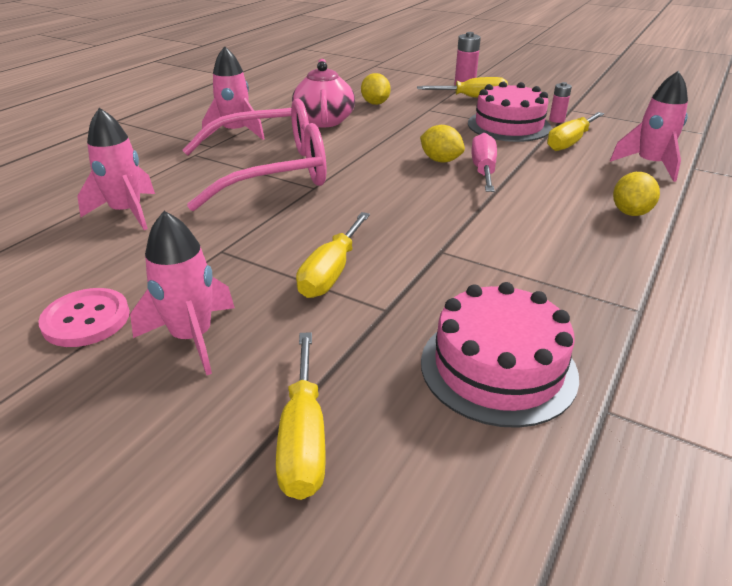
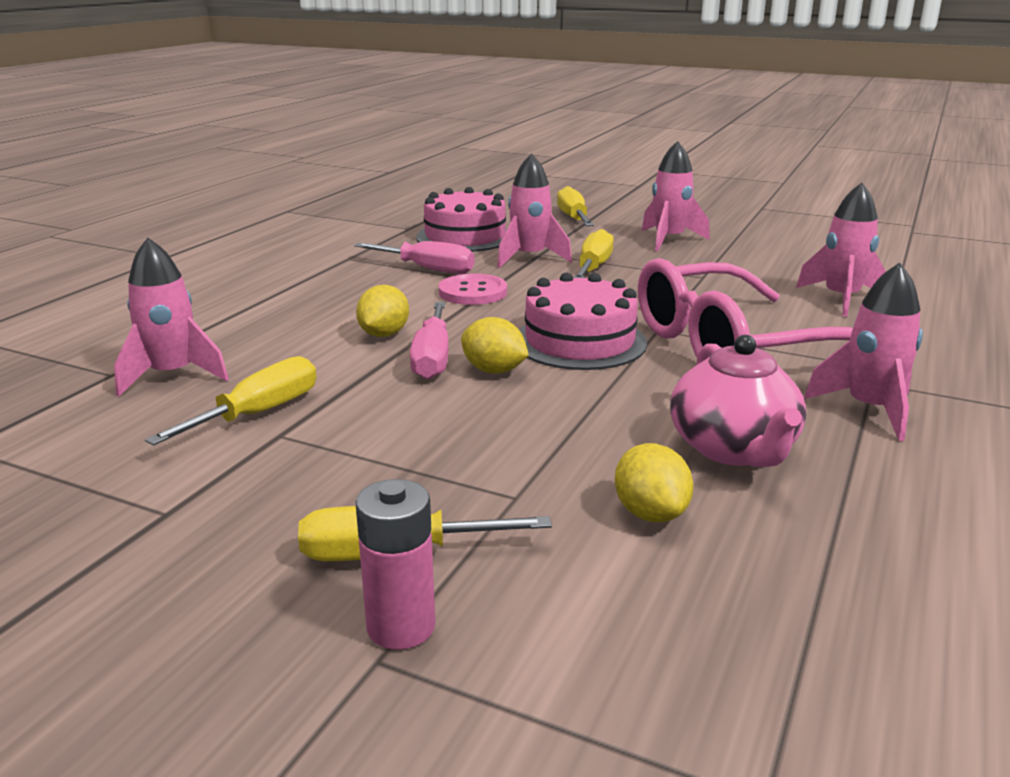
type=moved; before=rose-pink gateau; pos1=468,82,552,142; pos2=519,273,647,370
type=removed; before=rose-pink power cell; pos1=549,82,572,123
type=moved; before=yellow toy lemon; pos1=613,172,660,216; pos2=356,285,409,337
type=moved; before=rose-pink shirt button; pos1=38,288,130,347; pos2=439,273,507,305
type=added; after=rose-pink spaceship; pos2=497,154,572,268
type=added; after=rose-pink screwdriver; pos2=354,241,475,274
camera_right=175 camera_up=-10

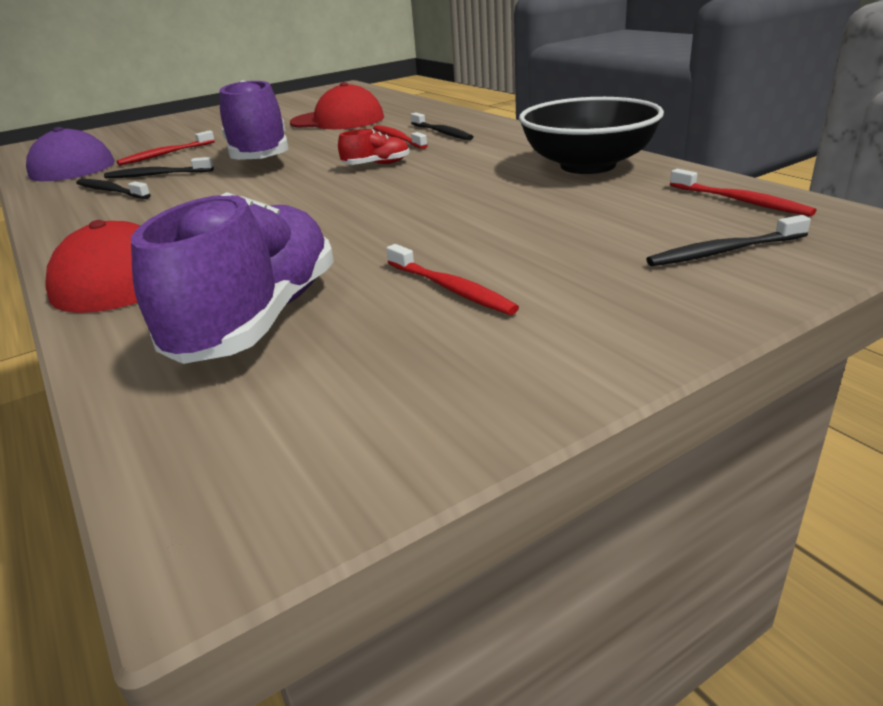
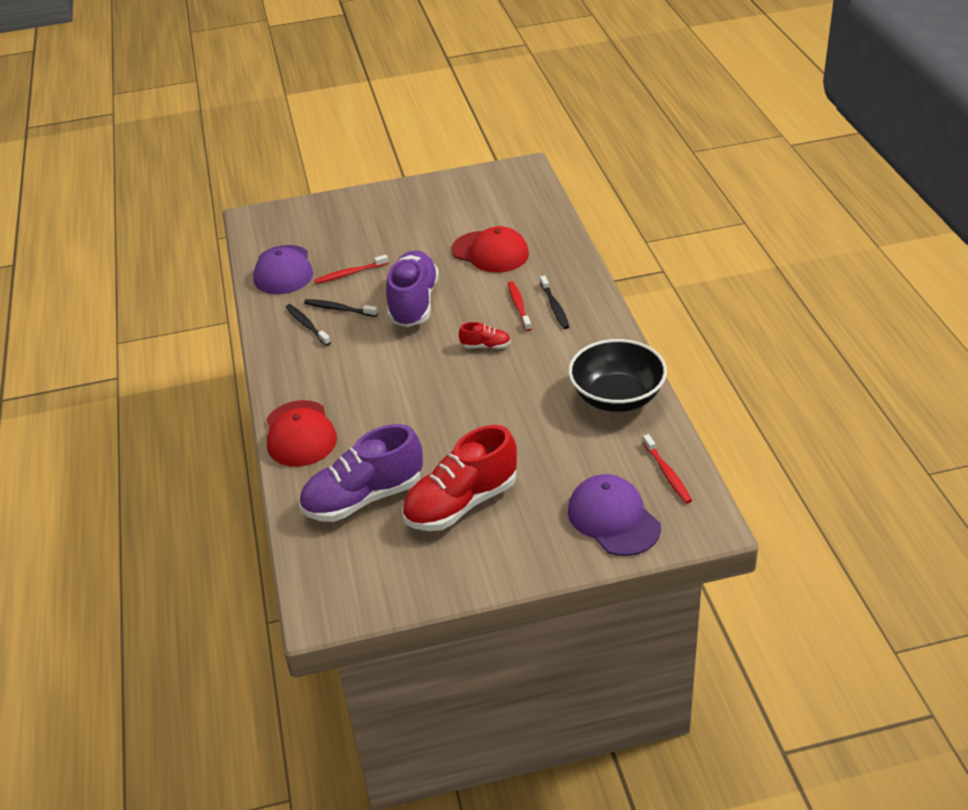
type=turned; before=purple lace-up shoe; pos1=131,192,334,364; pos2=299,424,423,522; turn=-150
type=replaced; before=ebony tooth brush; after=purple peaked cap; pos1=646,215,811,266; pos2=568,474,661,556
type=replaced; before=crimson tooth brush; after=crimson lace-up shoe; pos1=386,244,519,315; pos2=402,425,517,531
camera_right=20 camera_up=10

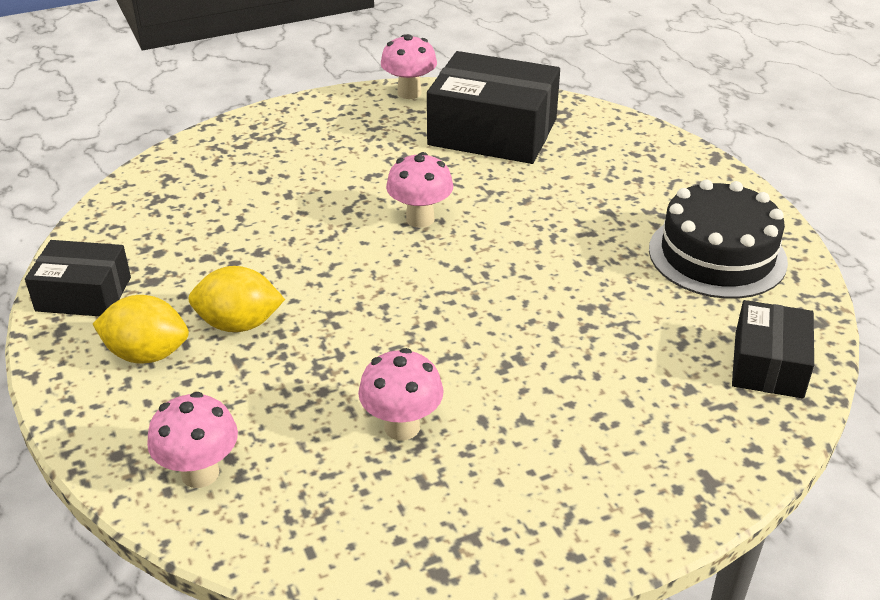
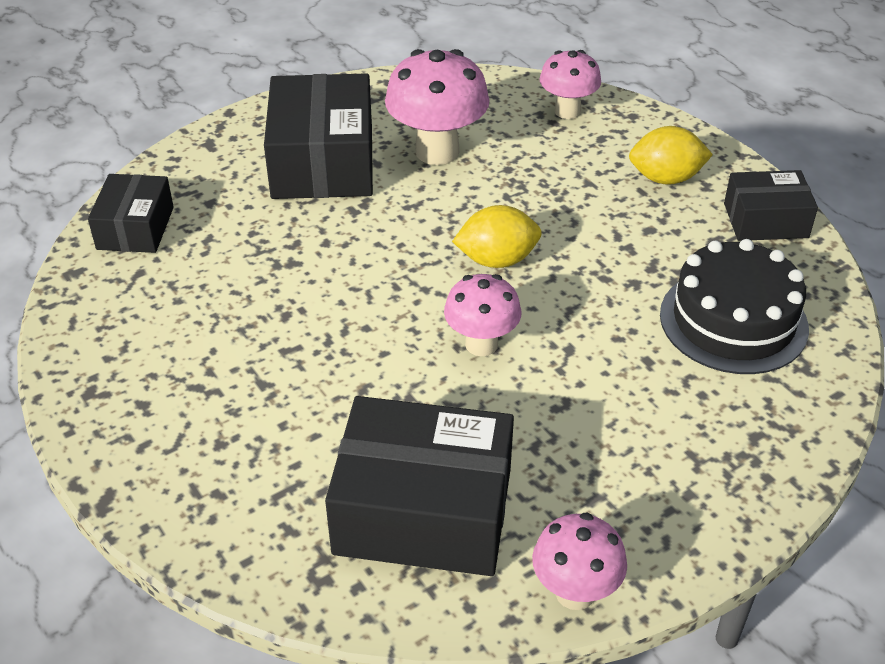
type=moved; before=ebony gateau; pos1=649,180,788,299; pos2=660,239,809,374
type=moved; before=yellow toy lemon; pos1=188,266,285,332; pos2=452,205,542,268
type=resized; before=rose-pink toadstool; pos1=358,348,444,440; pos2=385,49,490,165; scale=1.6
type=added; after=ebony package; pos2=264,73,373,199
camera_right=170 camera_up=5

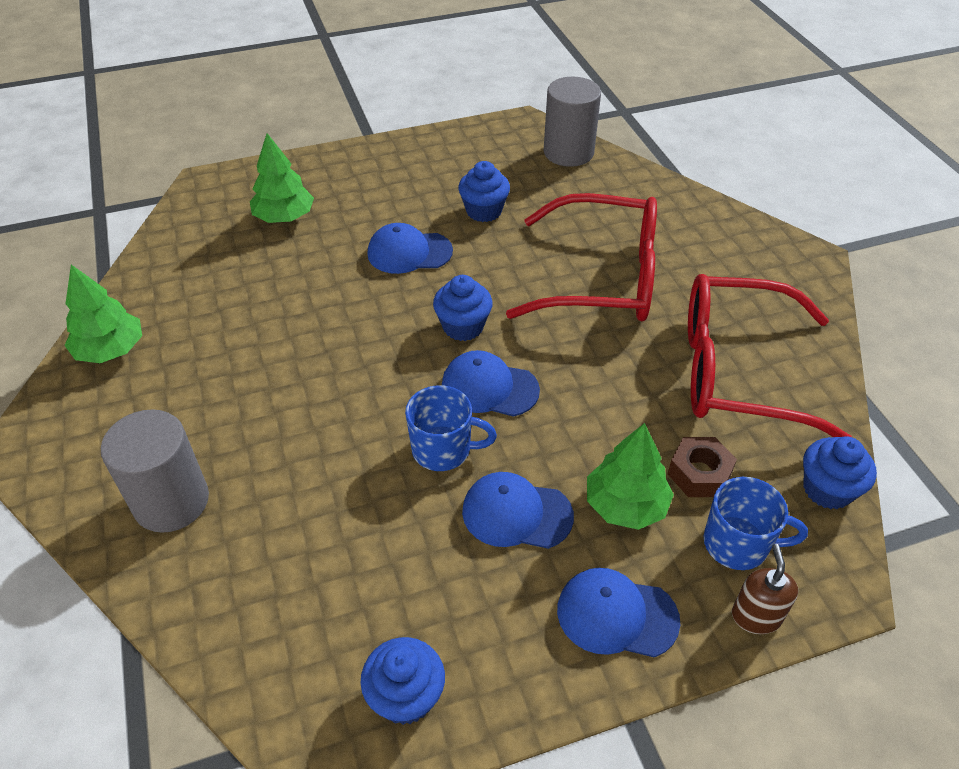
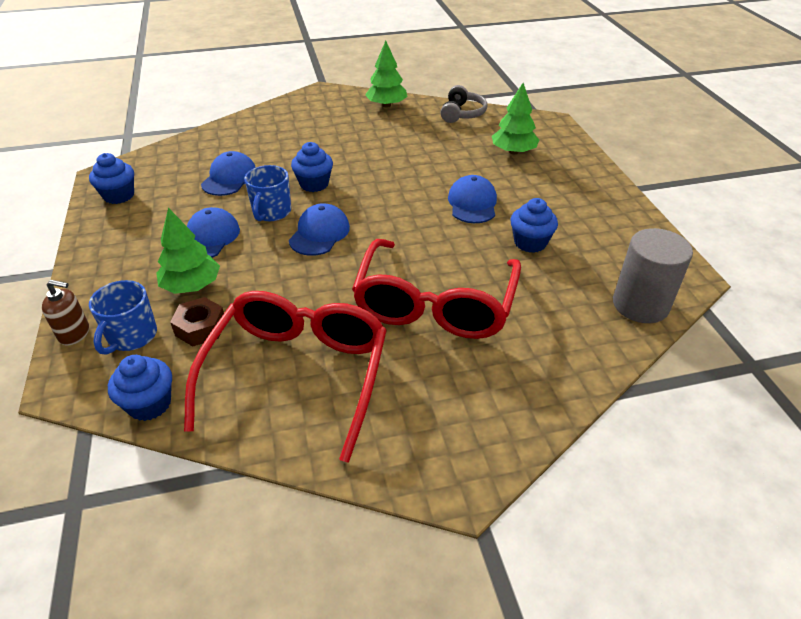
type=moved; before=royal blue fairy cake; pos1=433,275,493,341; pos2=291,142,333,192
type=removed; before=grey cylinder shape; pos1=101,409,209,533
type=moved; before=royal blue peaked cap; pos1=557,568,680,657; pos2=201,151,256,196
type=added; after=grey headset; pos2=441,85,487,123
camera_right=95 camera_up=-5

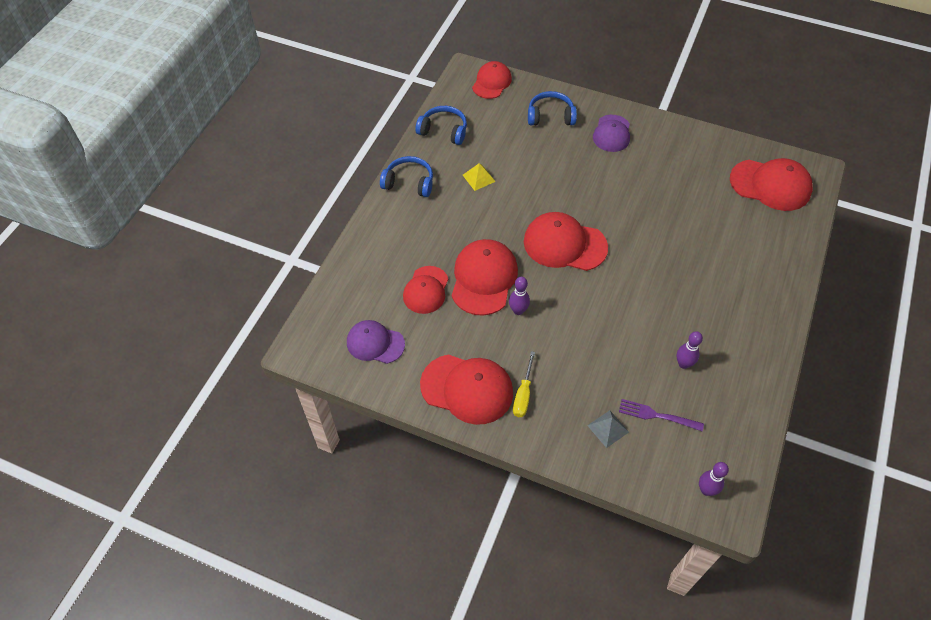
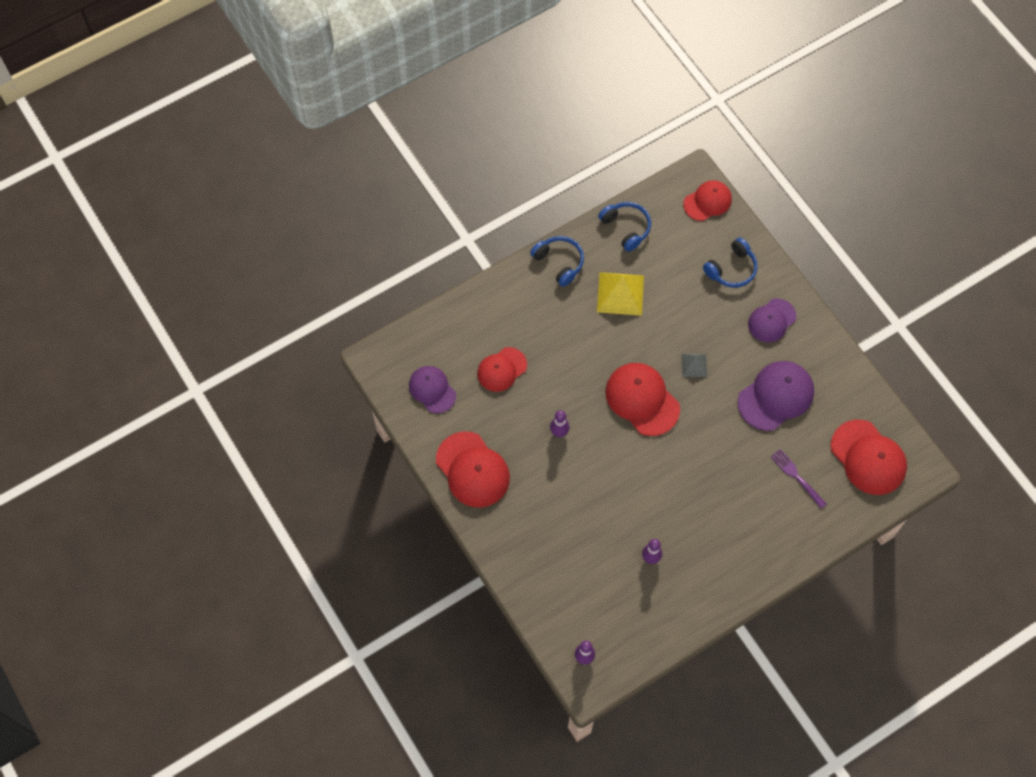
type=turned; before=royal blue headset; pos1=528,91,577,125; pos2=703,237,758,288; turn=105
type=resized; before=yellow solid pyramid; pos1=463,163,496,191; pos2=597,272,644,316; scale=1.83
type=removed; before=crimson peaked cap; pos1=451,239,518,316
type=removed; before=yellow screwdriver; pos1=513,351,535,417
type=moved; before=purple table fork; pos1=619,399,704,431; pos2=770,449,826,508
type=moved; before=grey solid pyramid; pos1=587,410,629,448; pos2=681,354,707,377
type=added; after=purple peaked cap; pos2=738,361,814,431
camera_right=35 camera_up=10

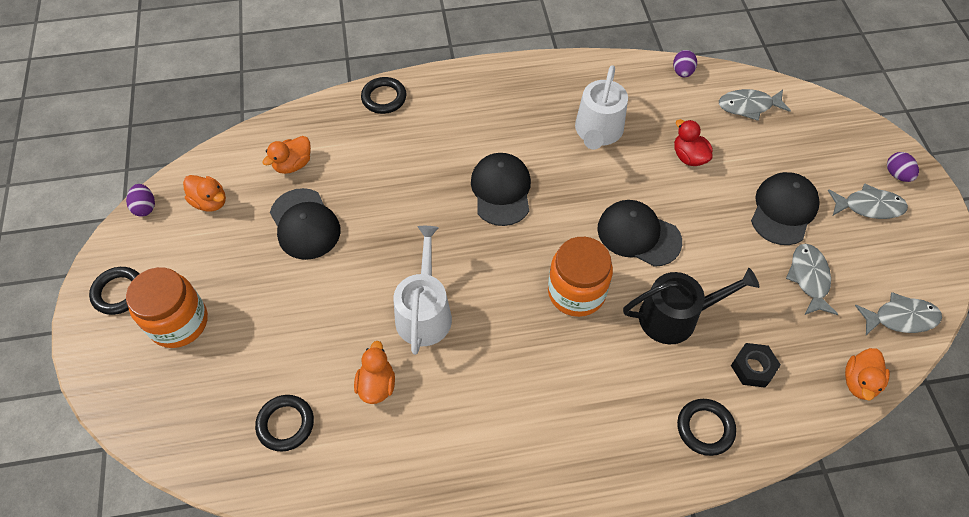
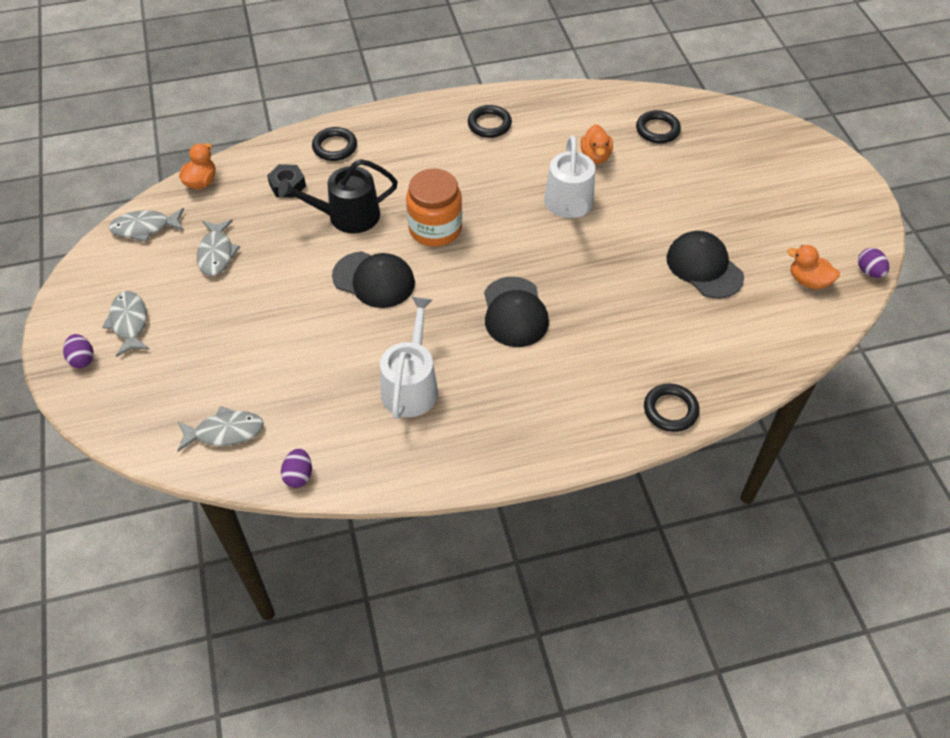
type=removed; before=crimson rubber duck; pos1=674,119,713,166
type=removed; before=orange rubber duck; pos1=262,136,311,174
type=removed; before=ebony peaked cap; pos1=751,172,820,245
type=turned; before=grey fish; pos1=828,183,908,219; pos2=102,291,150,357; turn=75
type=moved; before=ebony ring; pos1=89,267,139,315; pos2=468,105,512,138
type=removed; before=orange preserve jar; pos1=126,267,208,348
camera_right=175 camera_up=-5

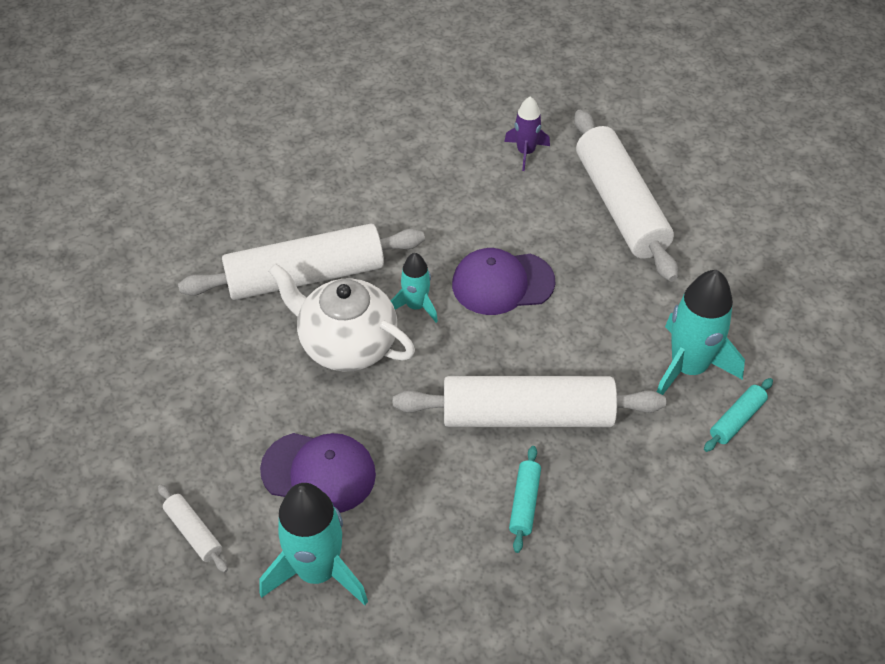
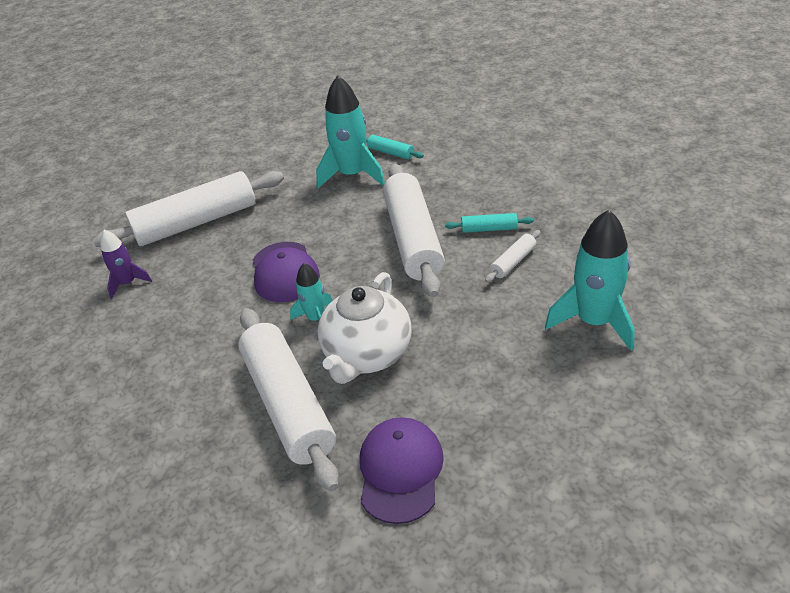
type=moved; before=purple peaked cap; pos1=260,433,376,513; pos2=360,417,444,524
type=moved; before=pure white dough roller; pos1=158,485,228,573; pos2=485,230,541,283
camera_right=-95 camera_up=-10

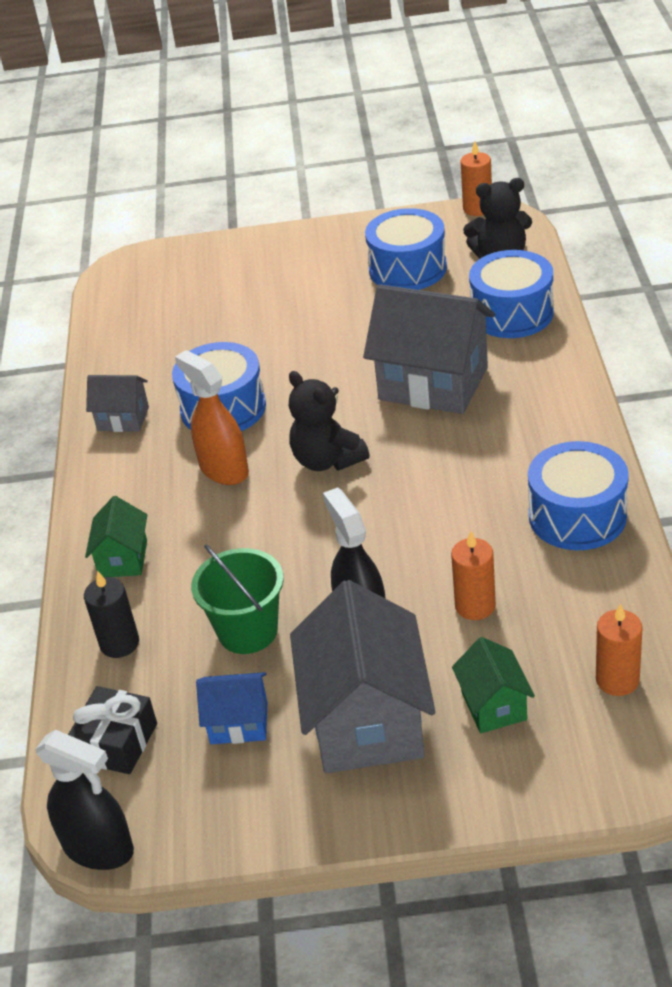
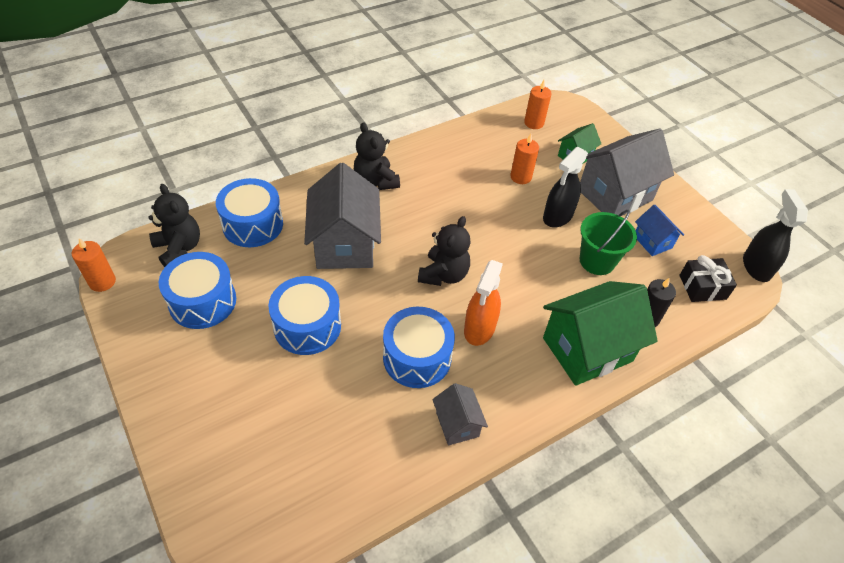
type=moved; before=royal blue toy drum; pos1=528,441,629,550; pos2=268,276,341,355
type=resized; before=emerald toy house; pos1=85,496,147,577; pos2=543,281,658,386; scale=2.0
type=added; after=ebony teddy; pos2=354,122,400,190
camera_right=-125 camera_up=10

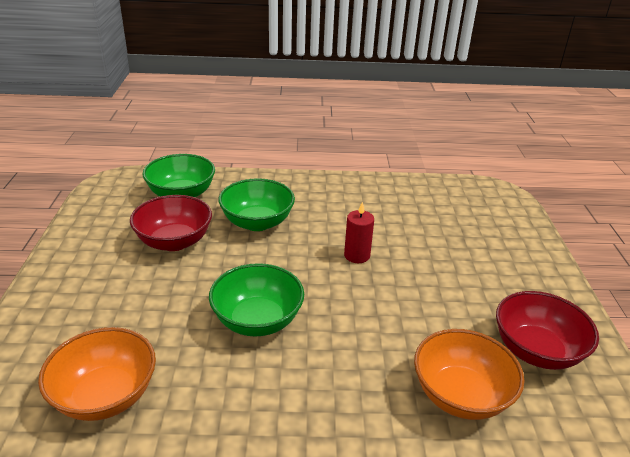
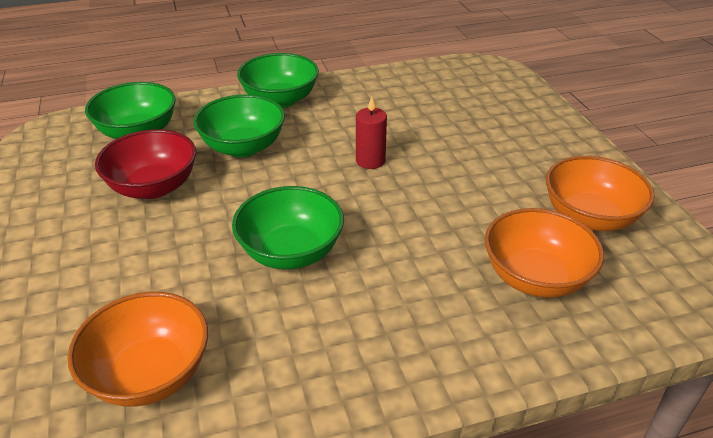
type=recoloured; before=crimson serving bowl; after=orange serving bowl; pos1=496,291,599,370; pos2=546,156,655,231
type=added; after=emerald serving bowl; pos2=237,53,319,108
camera_right=-15 camera_up=5

